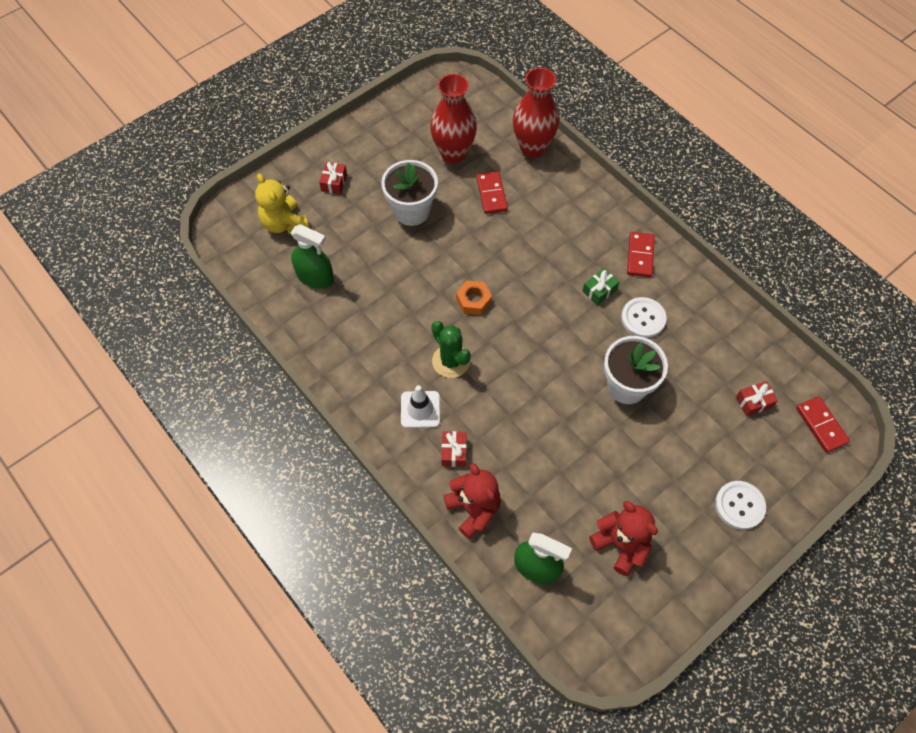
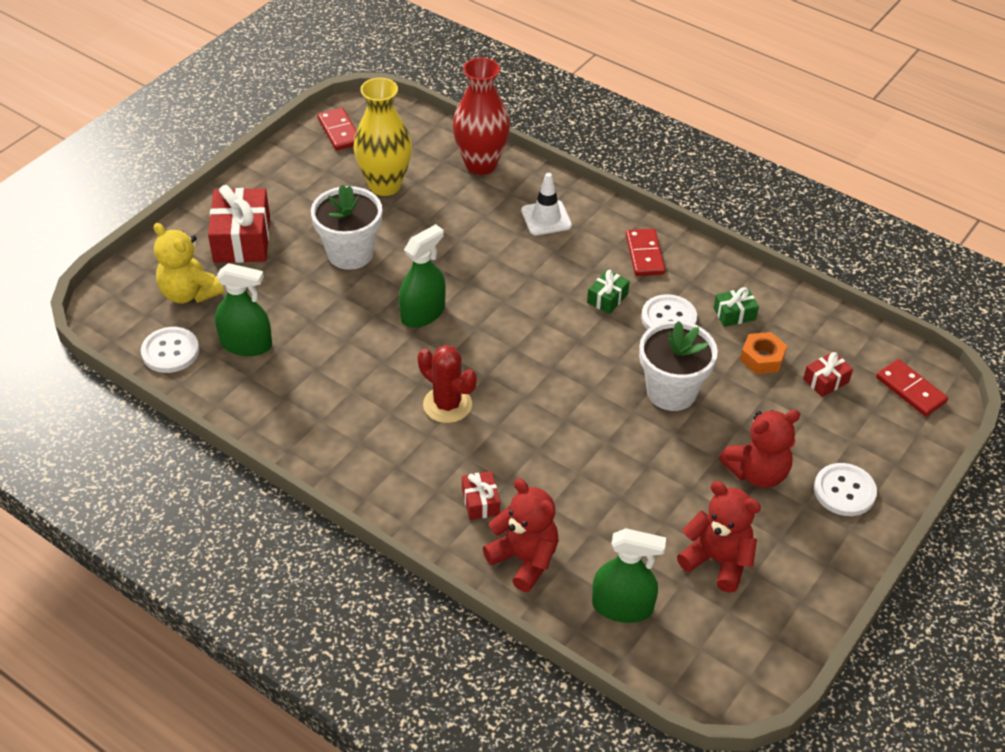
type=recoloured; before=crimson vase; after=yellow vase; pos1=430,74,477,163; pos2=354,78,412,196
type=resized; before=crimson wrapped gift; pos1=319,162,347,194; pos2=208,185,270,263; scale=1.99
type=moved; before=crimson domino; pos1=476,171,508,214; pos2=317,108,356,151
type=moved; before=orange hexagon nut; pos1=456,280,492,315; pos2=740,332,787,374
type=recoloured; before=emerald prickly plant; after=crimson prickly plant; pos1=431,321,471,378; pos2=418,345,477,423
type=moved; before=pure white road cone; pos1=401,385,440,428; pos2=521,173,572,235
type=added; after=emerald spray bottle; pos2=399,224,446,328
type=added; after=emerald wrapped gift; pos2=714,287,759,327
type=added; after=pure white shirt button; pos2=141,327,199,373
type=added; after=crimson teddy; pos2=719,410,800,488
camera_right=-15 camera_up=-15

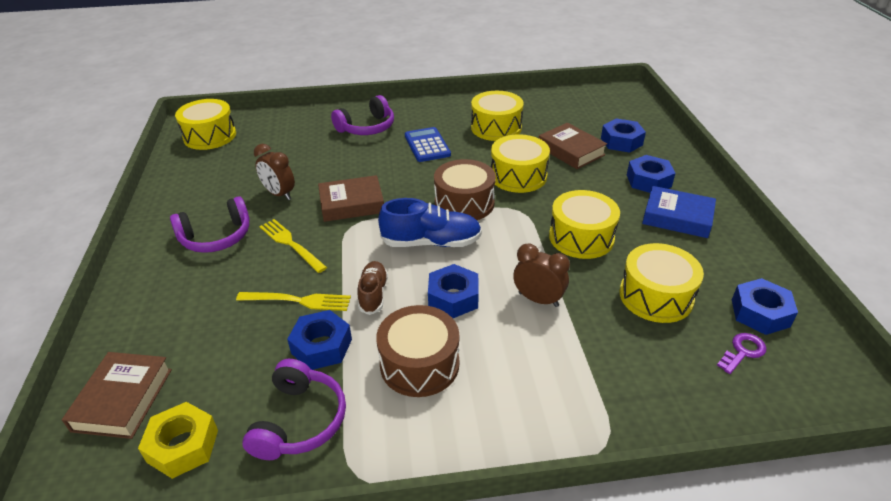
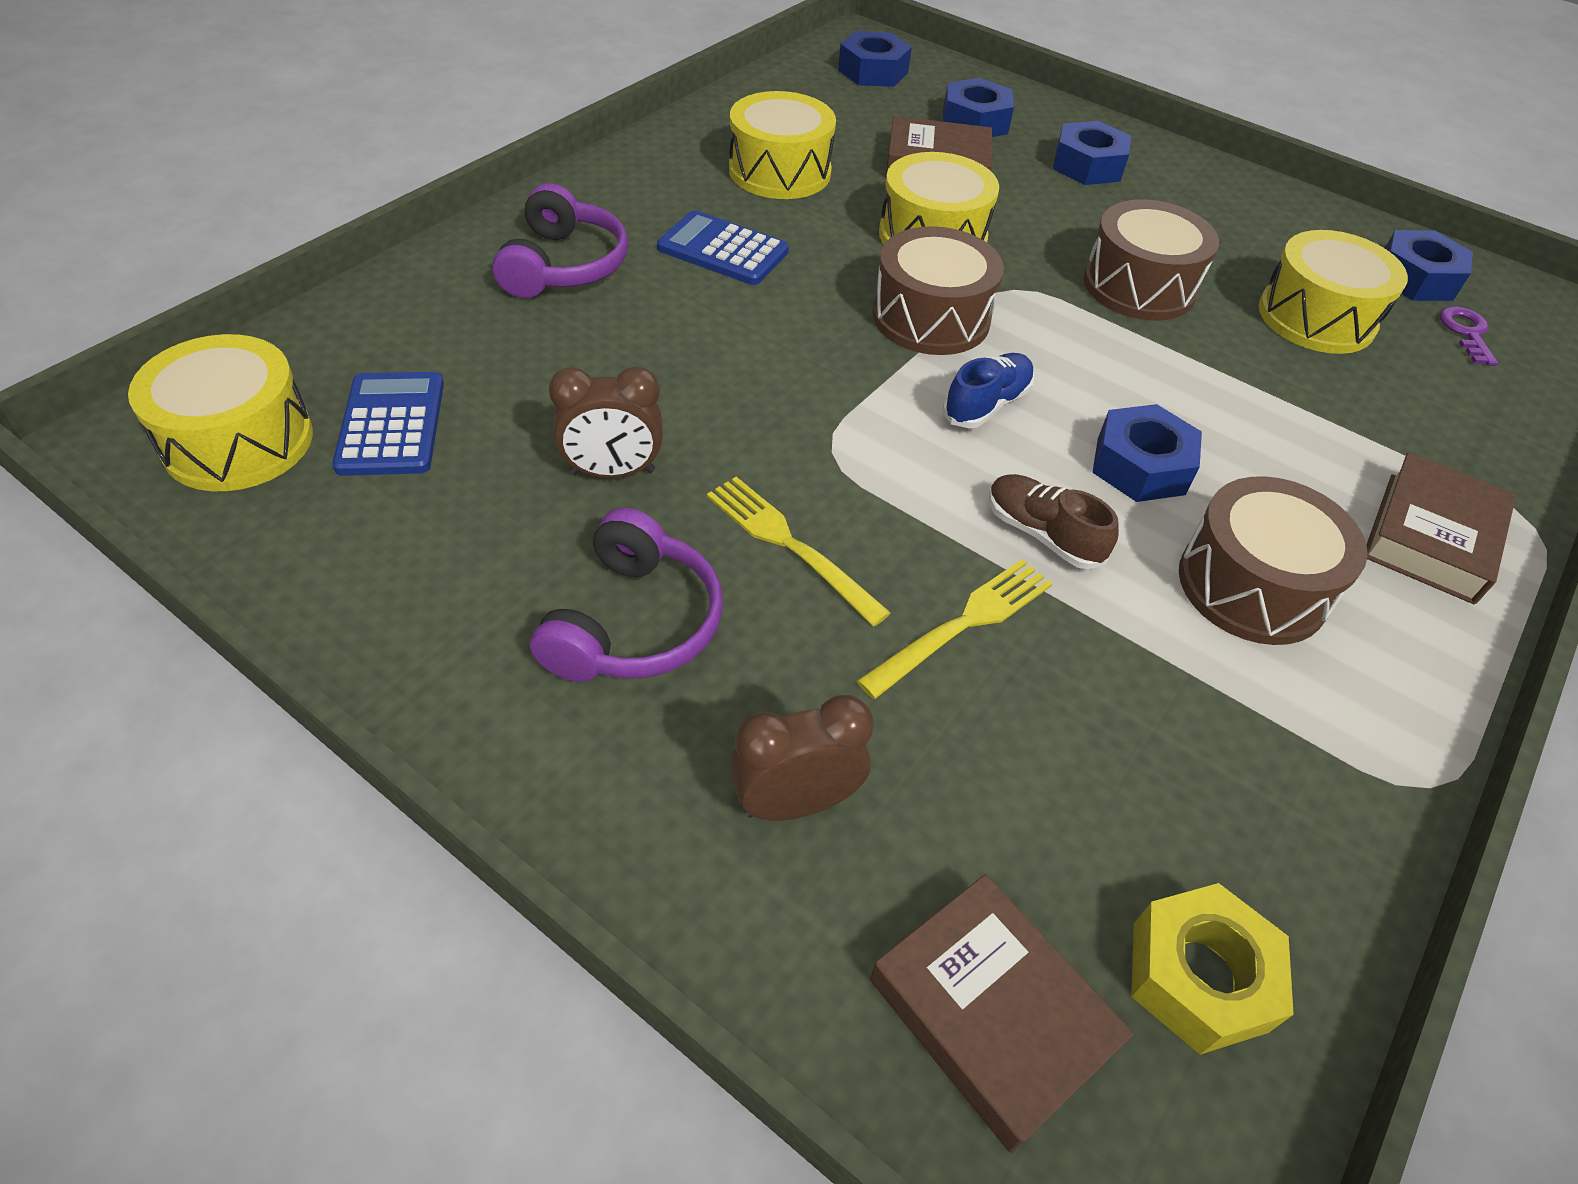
type=moved; before=brown hardcover; pos1=318,175,384,222; pos2=1367,452,1516,604
type=removed; before=royal blue hardcover; pos1=642,186,716,238
type=recoloured; before=yellow toy drum; after=brown toy drum; pos1=549,190,620,259; pos2=1083,199,1219,321
type=resized; before=royal blue lace-up shoe; pos1=378,198,482,247; pos2=943,353,1035,428; scale=0.63
type=turned; before=yellow table fork; pos1=259,219,327,273; pos2=707,477,891,626; turn=45
type=moved; before=brown bedside clock; pos1=513,244,570,307; pos2=730,695,874,820
type=moved; before=royal blue hexagon nut; pos1=287,310,352,370; pos2=838,31,912,87
type=removed; before=purple headset; pos1=242,359,346,460
type=added; after=royal blue pocket calculator; pos2=332,372,444,476
camera_right=-50 camera_up=10

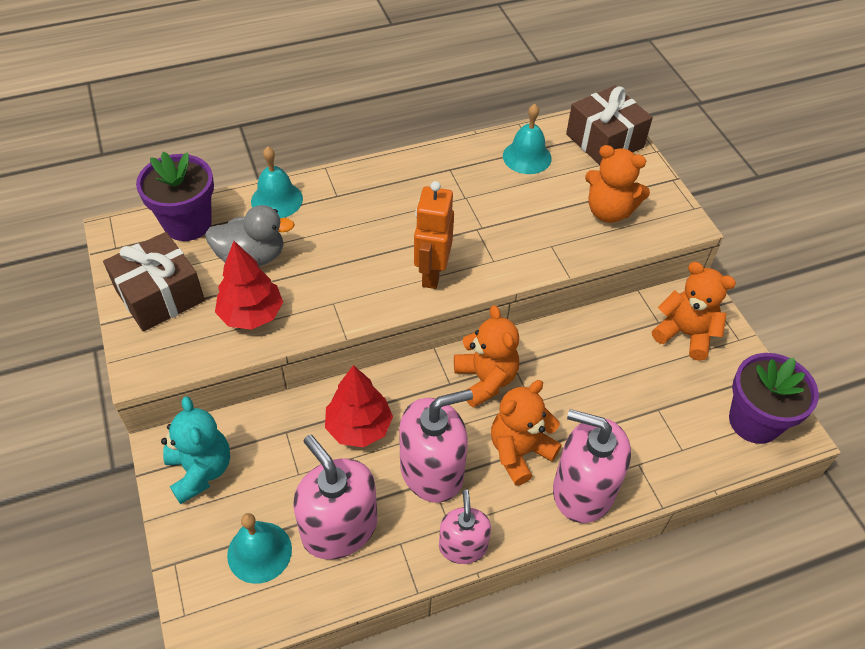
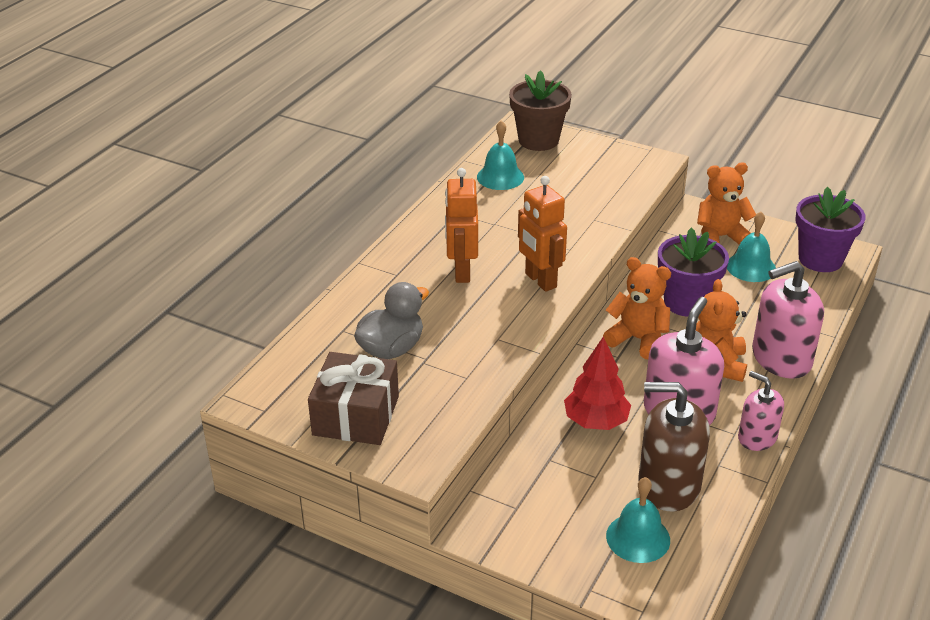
type=replaced; before=brown wrapped gift; after=brown plant pot; pos1=566,86,653,165; pos2=509,70,572,151
type=removed; before=orange teddy; pos1=585,145,650,223
type=moved; before=aqua bell; pos1=251,147,303,218; pos2=727,211,776,282
type=moved; before=purple plant pot; pos1=136,152,214,241; pos2=658,228,729,317
type=removed; before=crimson tree; pos1=215,241,283,330
type=removed; before=aqua teddy; pos1=161,396,230,504
type=recoloured; before=rose-pink soap dispenser; after=brown soap dispenser; pos1=293,435,377,560; pos2=639,382,710,511
type=added; after=orange robot figure; pos2=445,168,478,283
camera_right=-40 camera_up=-15

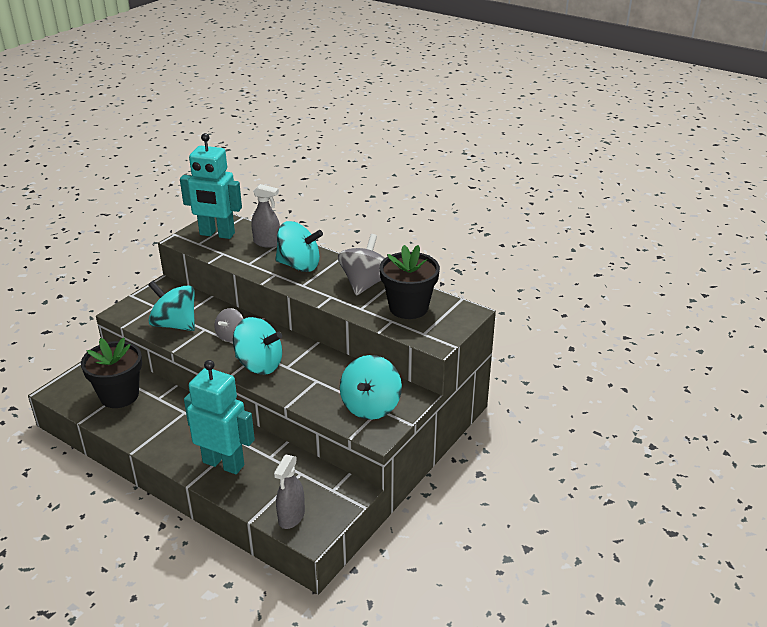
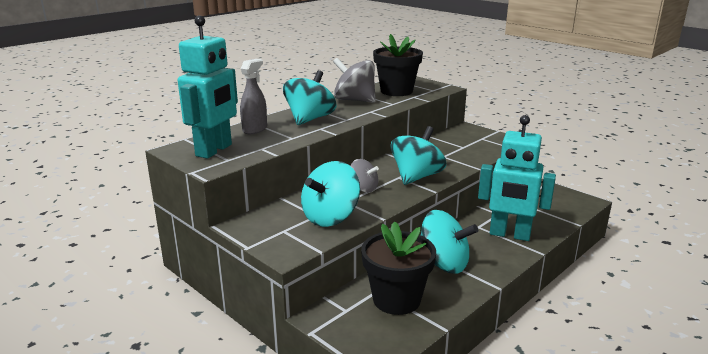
type=moved; before=aqua whirligig; pos1=340,355,402,420; pos2=421,210,478,274
type=turned; before=aqua robot figure; pos1=184,360,255,474; pos2=478,115,556,241; turn=-105
type=removed; before=grey spray bottle; pos1=274,455,305,529
camera_right=-80 camera_up=-10

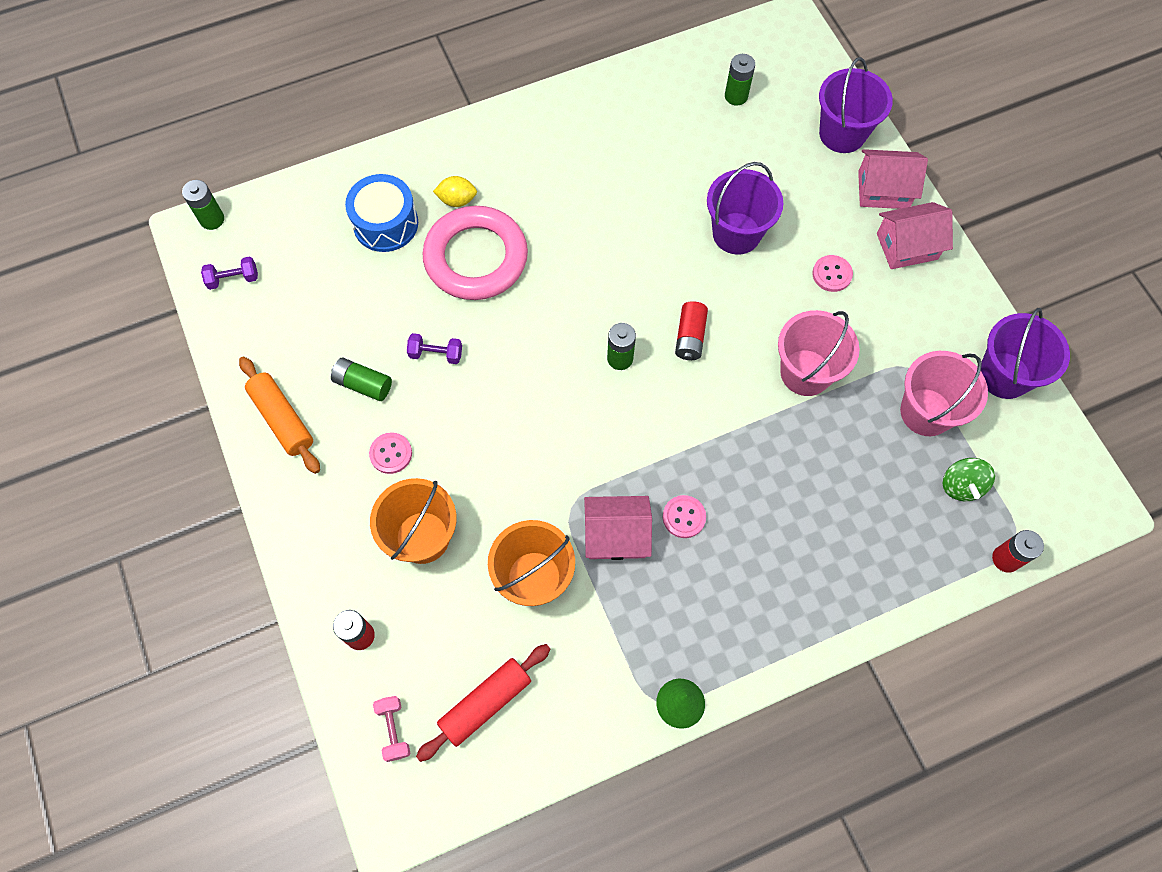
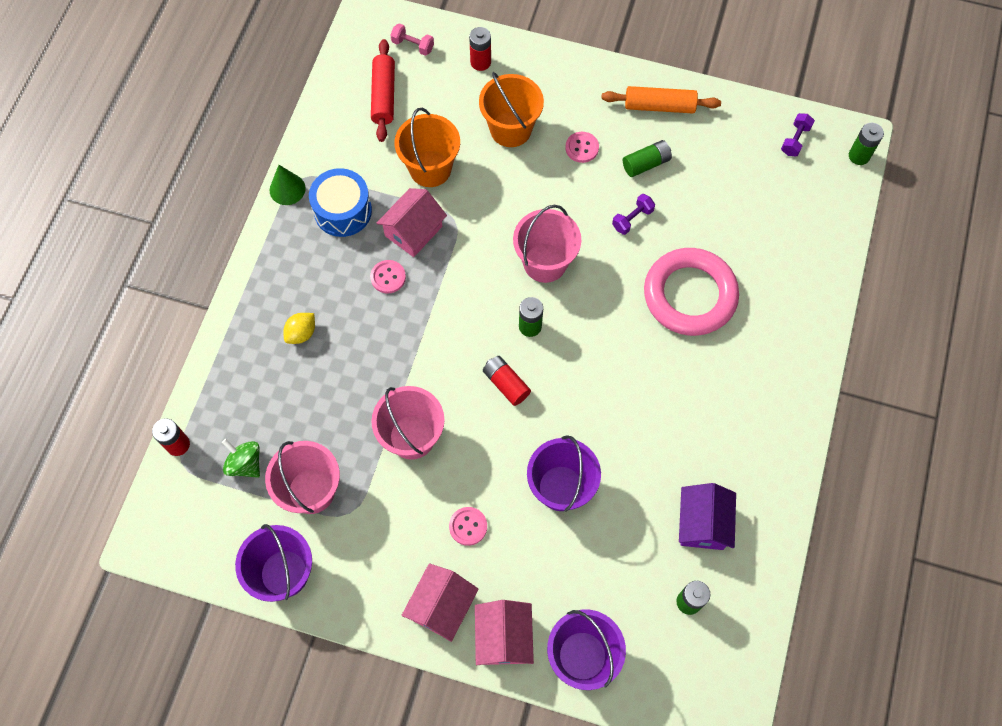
type=turned; before=rose-pink toy house; pos1=858,149,928,209; pos2=475,600,534,665; turn=-45
type=moved; before=royal blue toy drum; pos1=345,174,418,252; pos2=309,168,372,237
type=moved; before=yellow toy lemon; pos1=433,176,477,207; pos2=283,313,315,344
type=added; after=rose-pink pail; pos2=513,205,581,283
type=added; after=purple toy house; pos2=679,483,736,550
camera_right=130 camera_up=0

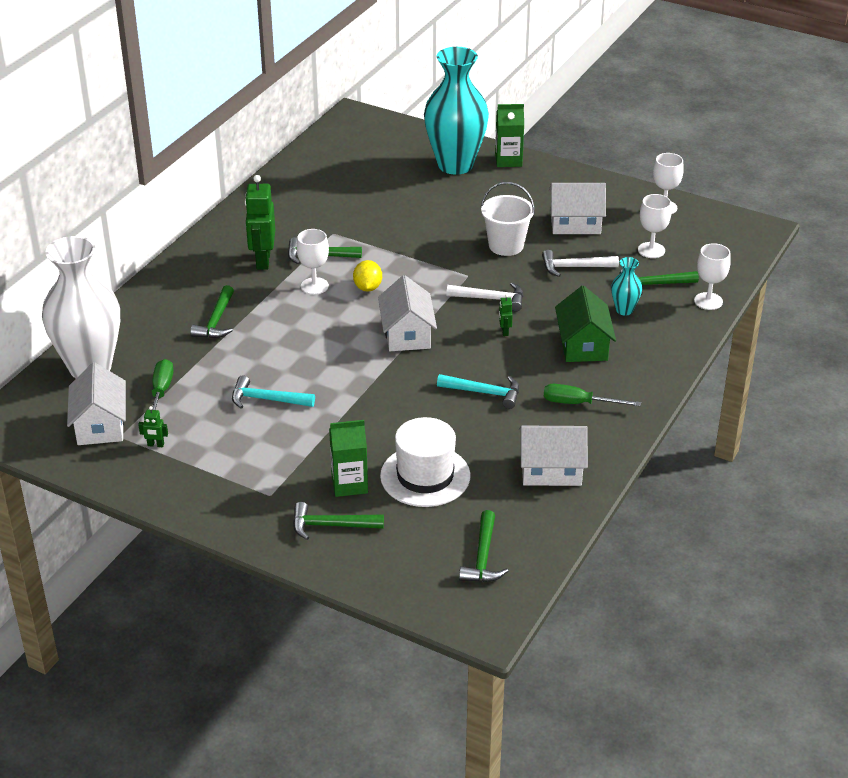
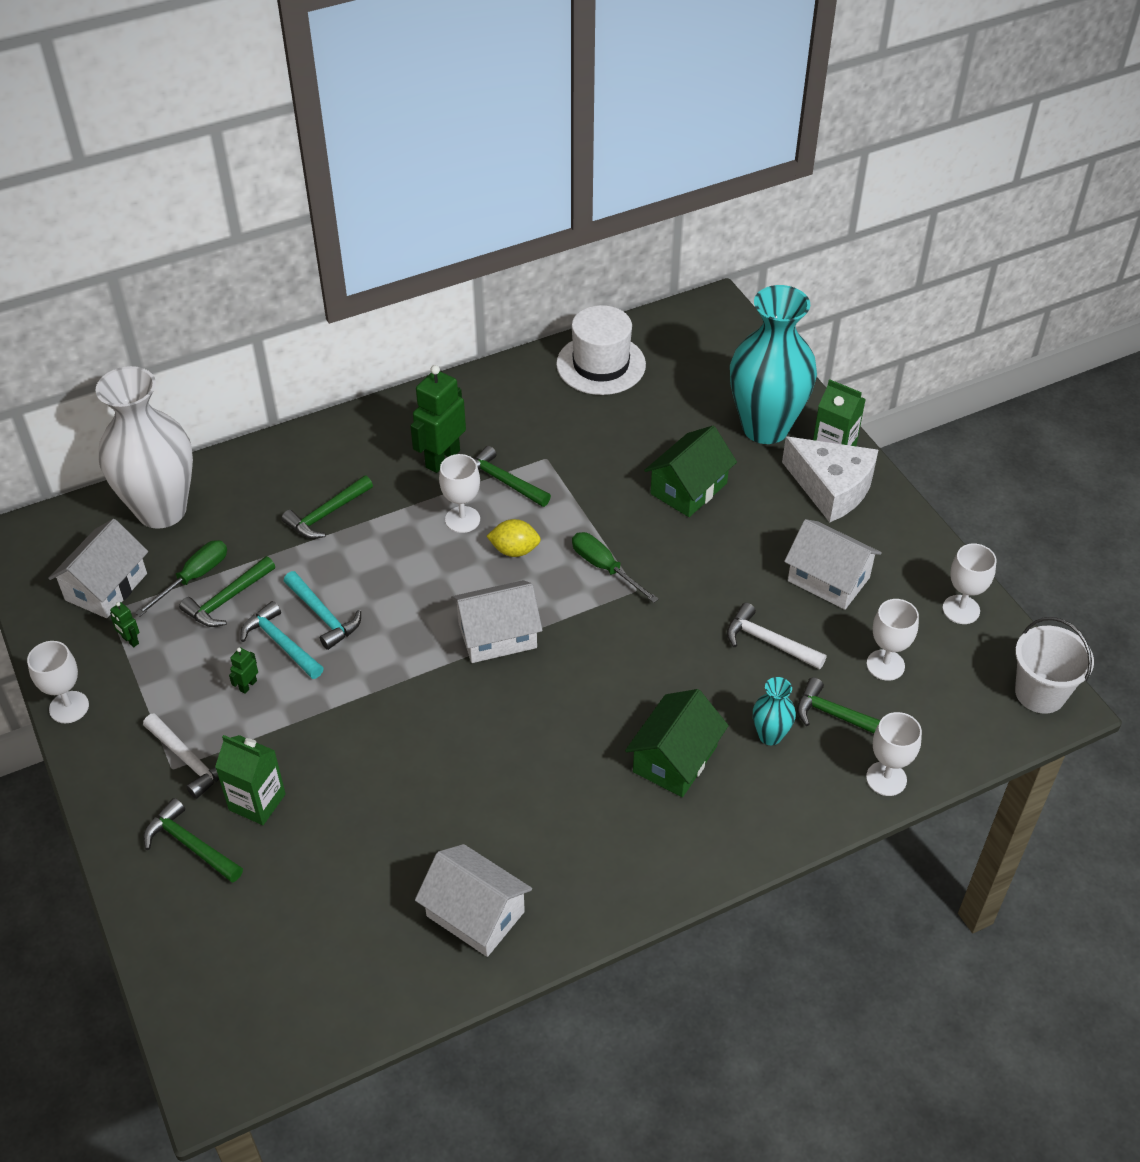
type=moved; before=pure white pail; pos1=481,182,535,256; pos2=1015,617,1094,714
type=turned; before=yellow toy lemon; pos1=353,260,382,292; pos2=487,519,541,557; turn=60
type=turned; before=pure white toy house; pos1=378,275,437,351; pos2=451,580,542,663; turn=45
type=moved; before=pure white hammer; pos1=446,282,523,311; pos2=143,713,219,799
type=moved; before=emerald robot figure; pos1=499,294,513,336; pos2=229,648,258,694
type=moved; before=aqua hammer; pos1=437,374,519,409; pos2=284,571,361,650
type=moved; before=emerald screwdriver; pos1=544,384,641,406; pos2=572,532,659,603
type=moved; before=pure white top hat; pos1=380,417,471,507; pos2=556,305,646,395
type=moved; before=emerald hammer; pos1=459,510,508,582; pos2=179,556,275,627
type=added; after=emerald toy house; pos2=644,426,737,517
type=added; after=pure white cheese wedge; pos2=782,436,878,522
type=added; after=pure white chalice; pos2=27,641,89,723
camera_right=35 camera_up=10

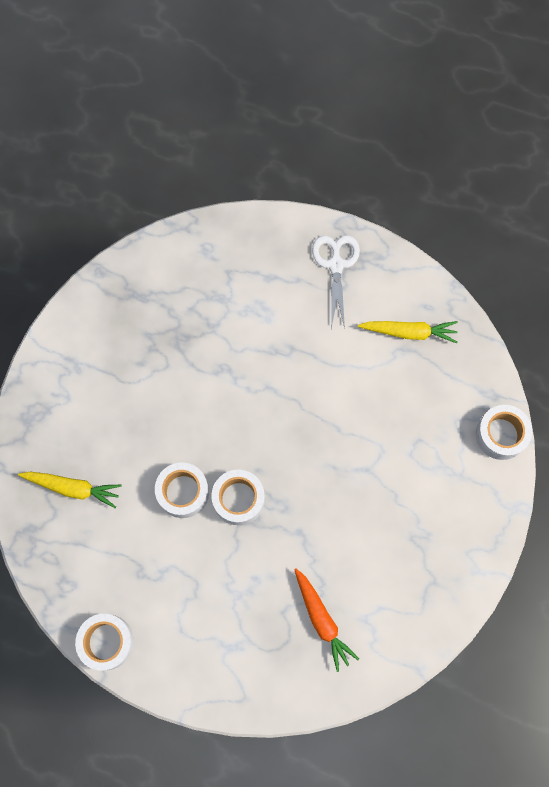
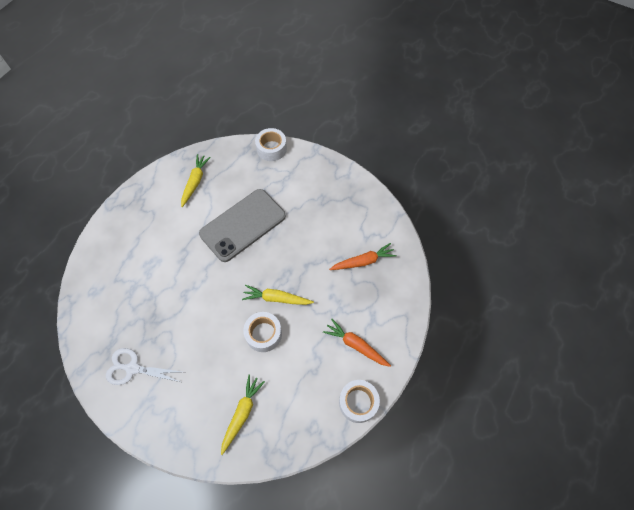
type=moved; before=pure white scissors; pos1=312,235,360,329; pos2=106,348,181,385
type=replaced; before=pure white tape; after=yellow root vegetable; pos1=211,470,265,525; pos2=242,285,314,305
type=added; after=grey smartphone; pos2=199,189,286,262
type=added; after=orange root vegetable; pos2=323,319,391,367
camera_right=-80 camera_up=-10

